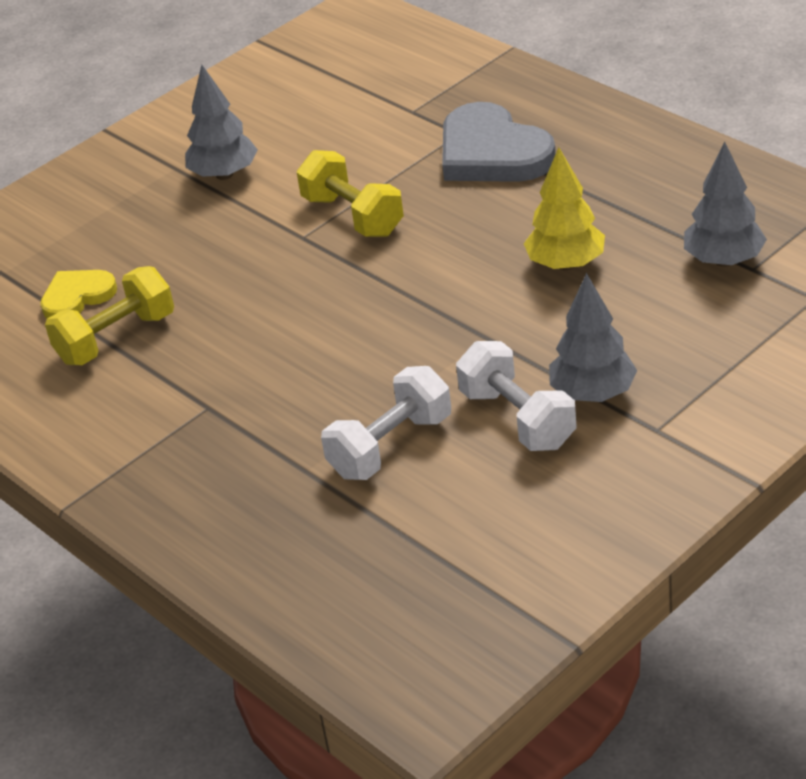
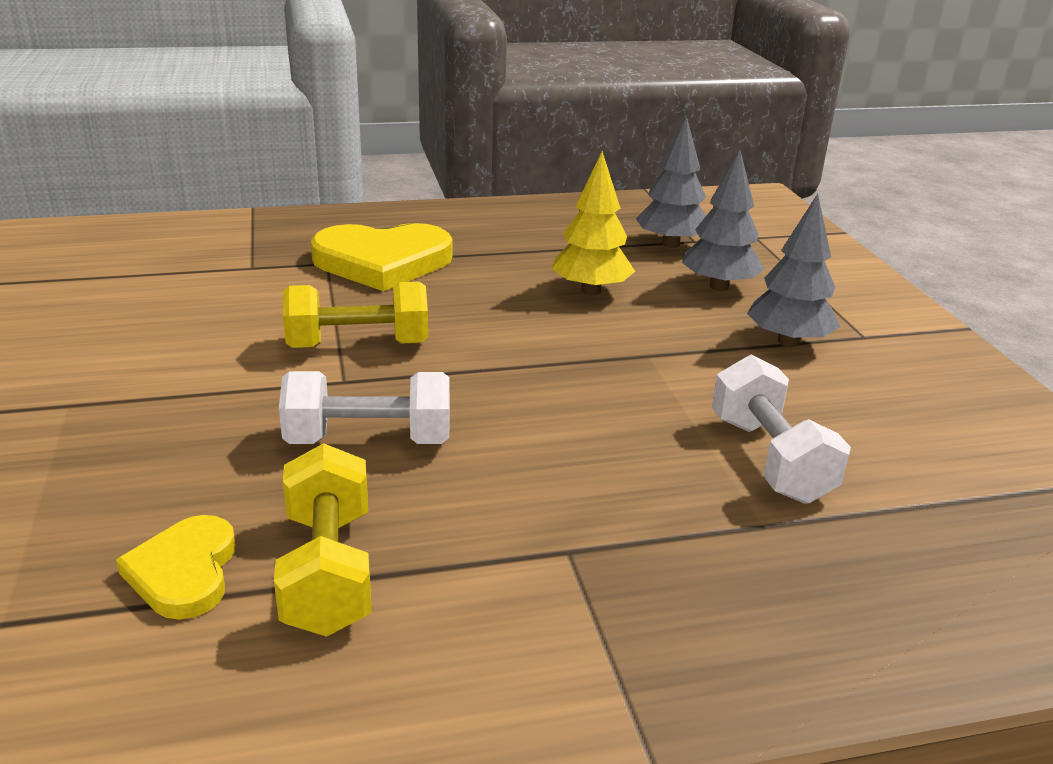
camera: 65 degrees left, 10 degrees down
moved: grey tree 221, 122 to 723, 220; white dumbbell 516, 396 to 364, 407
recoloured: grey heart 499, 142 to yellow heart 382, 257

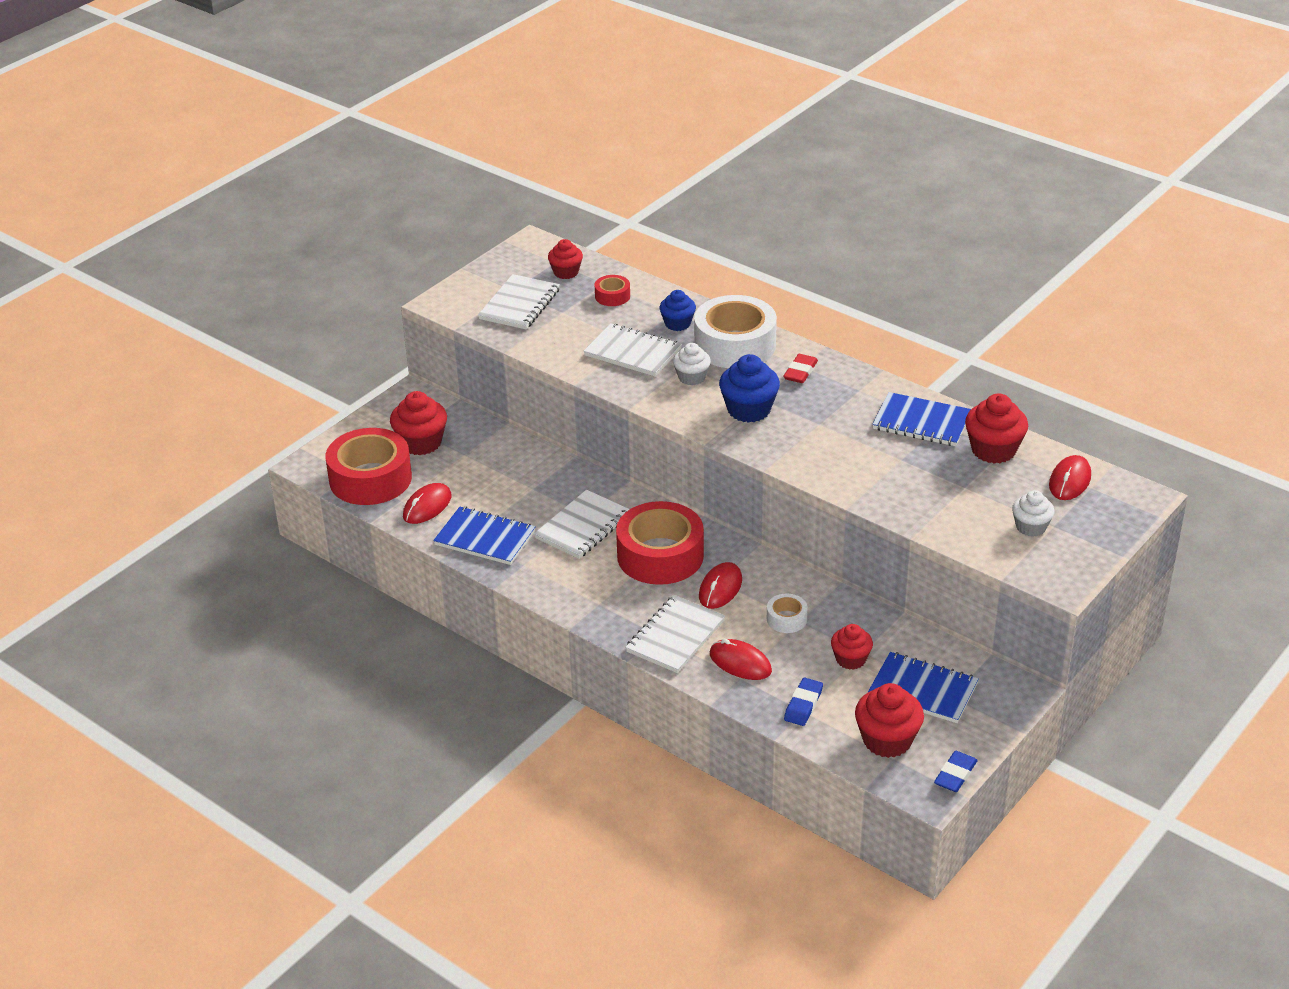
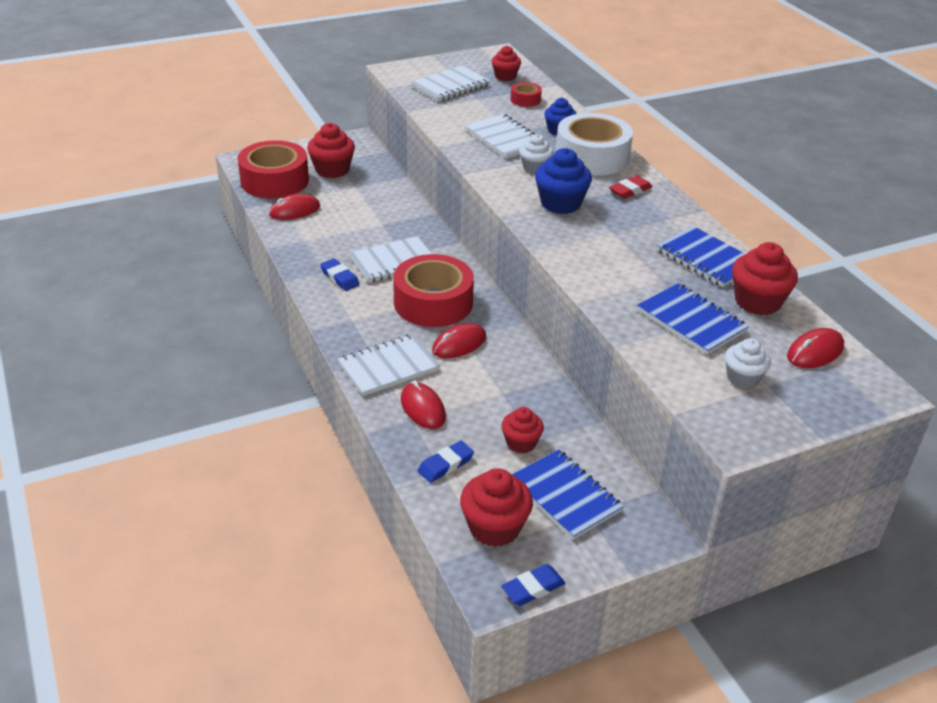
camera: 25 degrees right, 0 degrees up
removed: white tape 787, 613
added: blue eraser 340, 275
moved: blue notebook 484, 536 to 693, 319

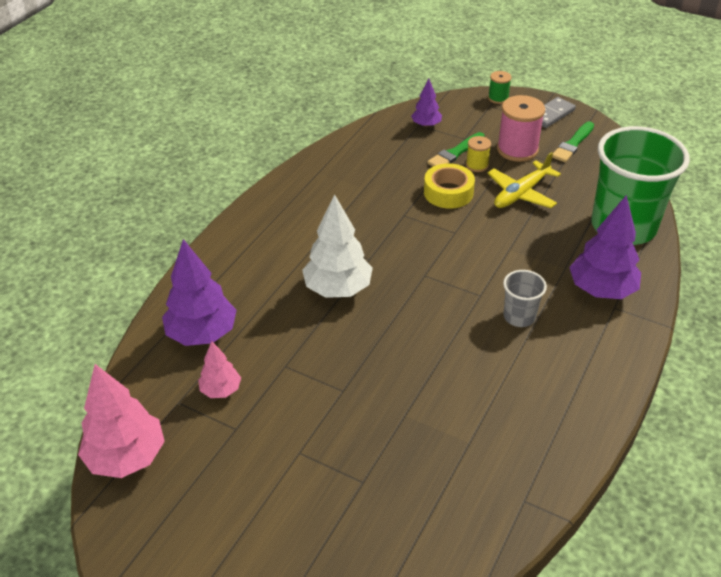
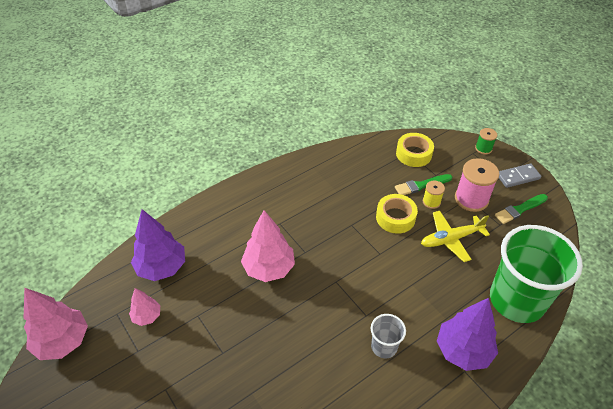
camera: 25 degrees right, 5 degrees up
replaced: purple tree 426, 103 to yellow tape 415, 150
recoloured: white tree 337, 246 to pink tree 268, 246

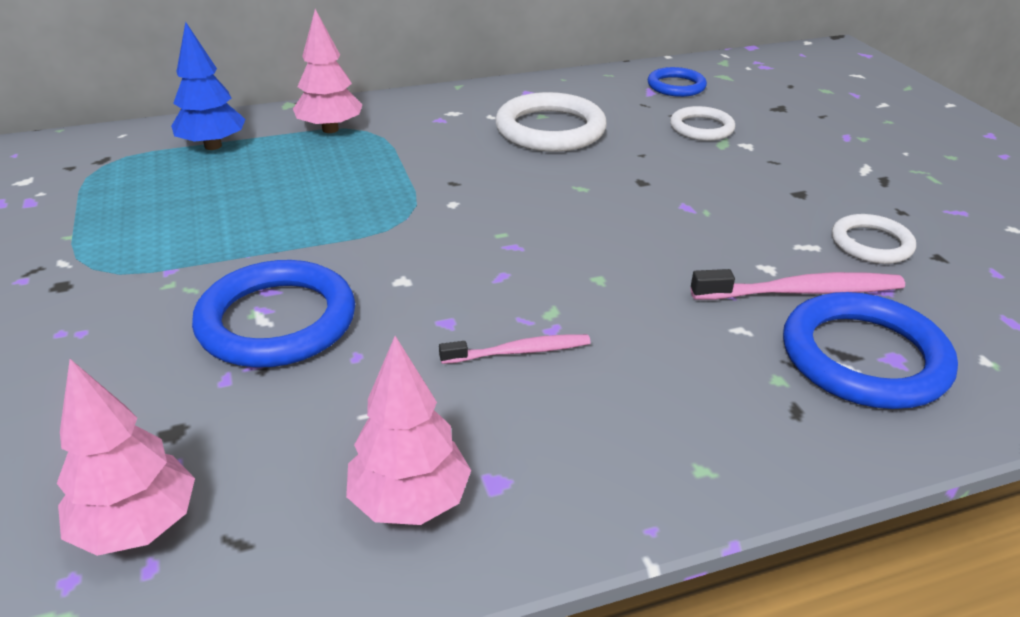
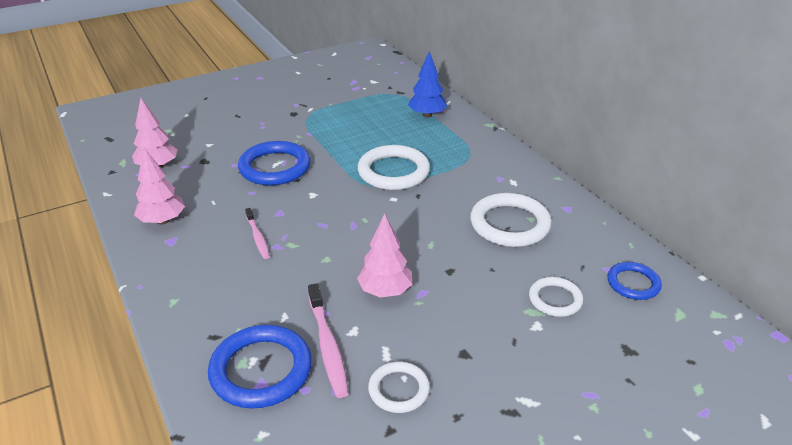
camera: 80 degrees right, 0 degrees up
added: white ring 394, 167
moved: pink tree 328, 71 to 384, 256

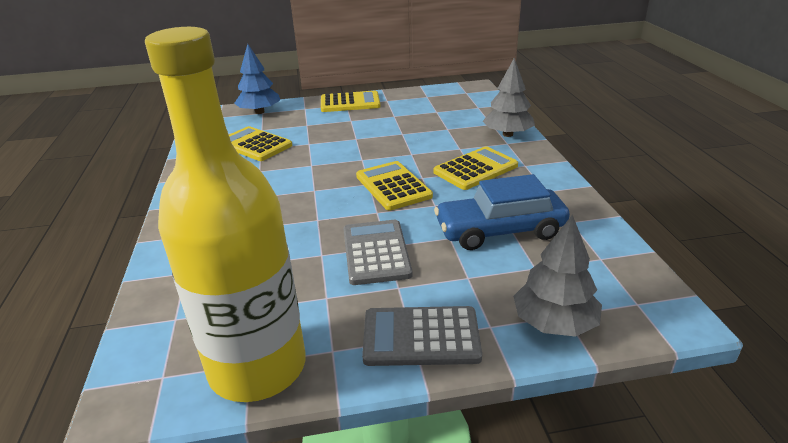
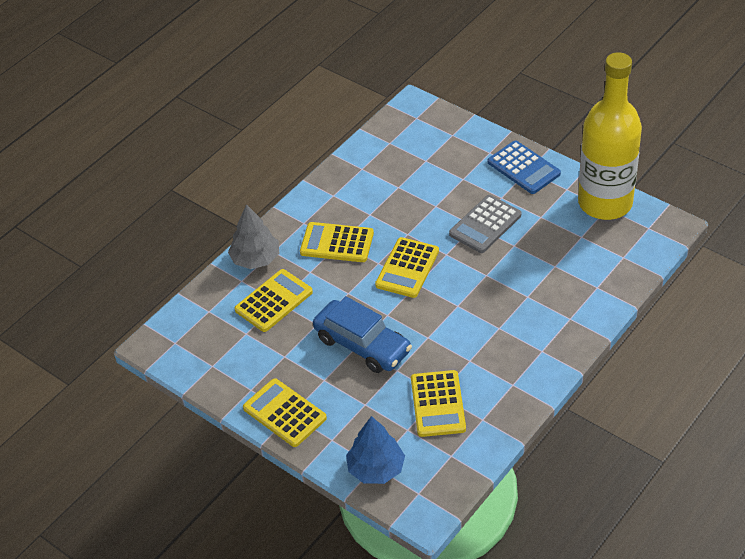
camera: 130 degrees left, 15 degrees up
removed: grey tree 557, 275
added: yellow calculator 274, 300
moved: blue car 502, 212 to 362, 334
recoloured: grey calculator 422, 336 to blue calculator 524, 167

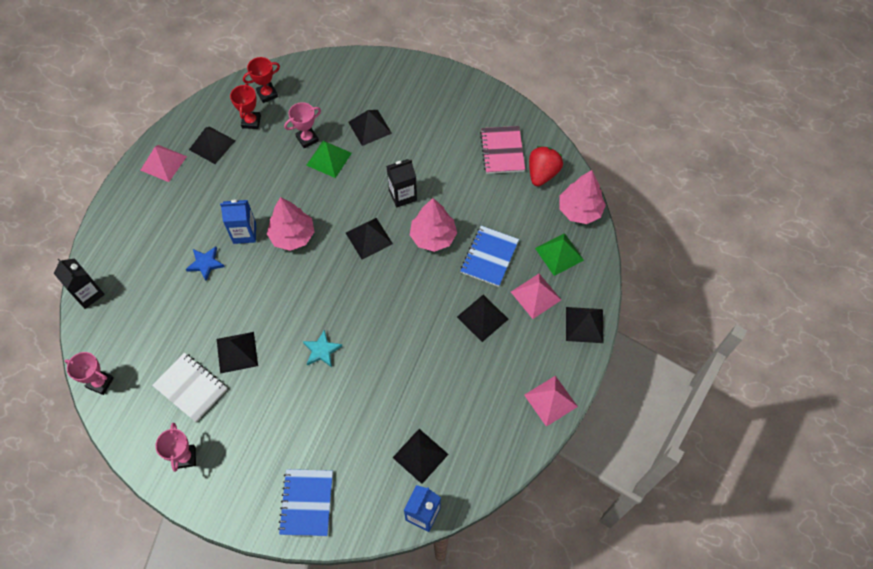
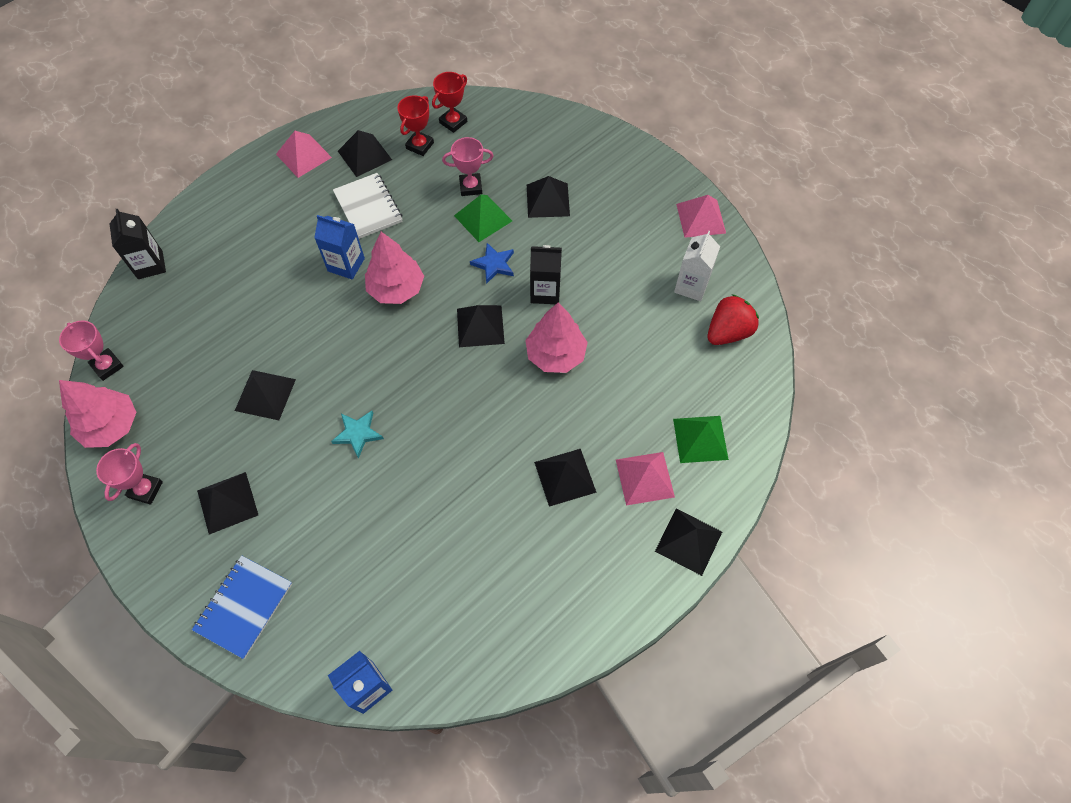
camera: 25 degrees right, 0 degrees up
removed: blue notebook 489, 256
moved: white notebook 189, 387 to 368, 206; blue star 205, 264 to 492, 263; black pyramid 420, 456 to 227, 503; pink pyramid 551, 401 to 701, 216; pink tree 582, 197 to 98, 414
replaced: pink notebook 502, 150 to white carton 697, 266
turned: red trophy 261, 80 = 449, 102 45 degrees counterclockwise

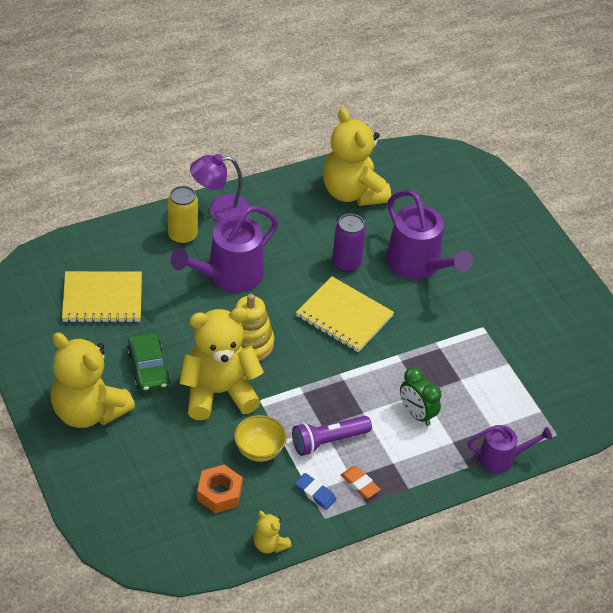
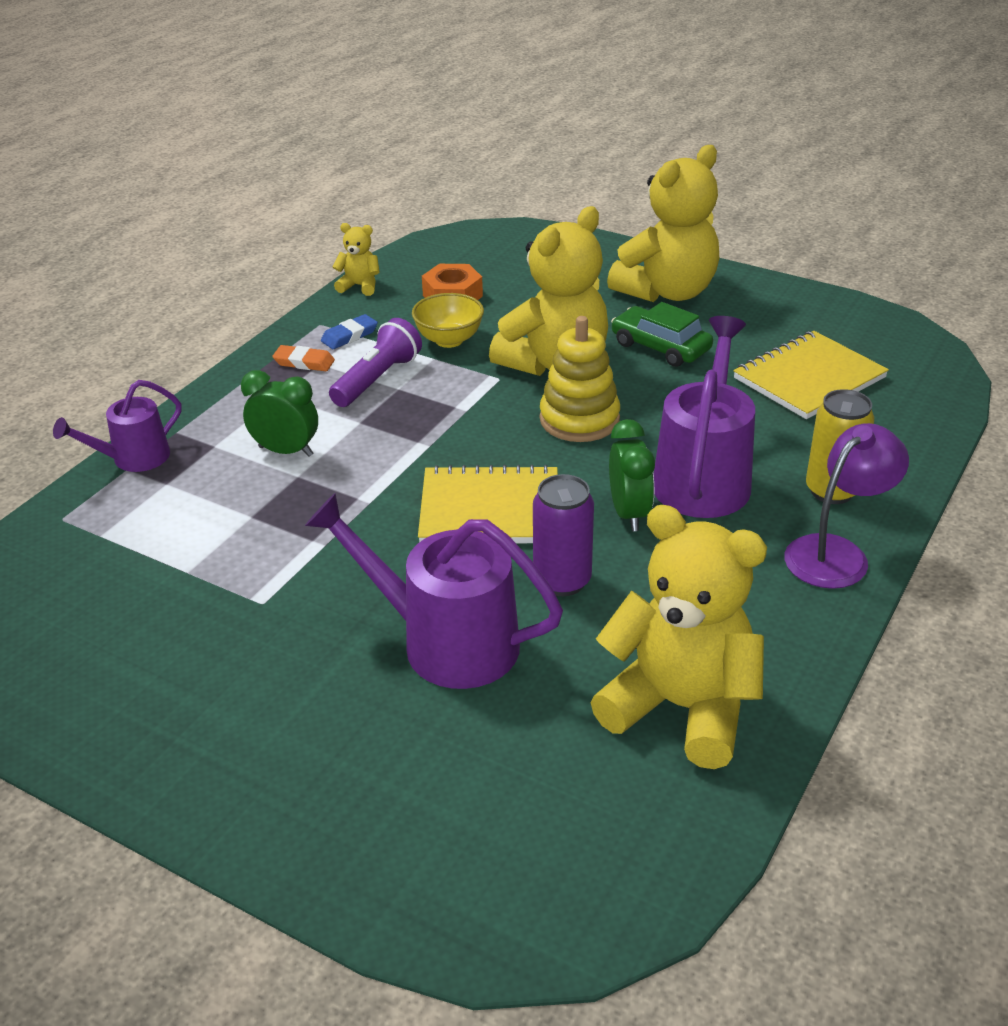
camera: 150 degrees right, 10 degrees down
added: green clock 632, 475
turned: yellow teddy bear 92, 380 = 663, 223 135 degrees clockwise; blue eraser 316, 491 = 349, 331 45 degrees counterclockwise

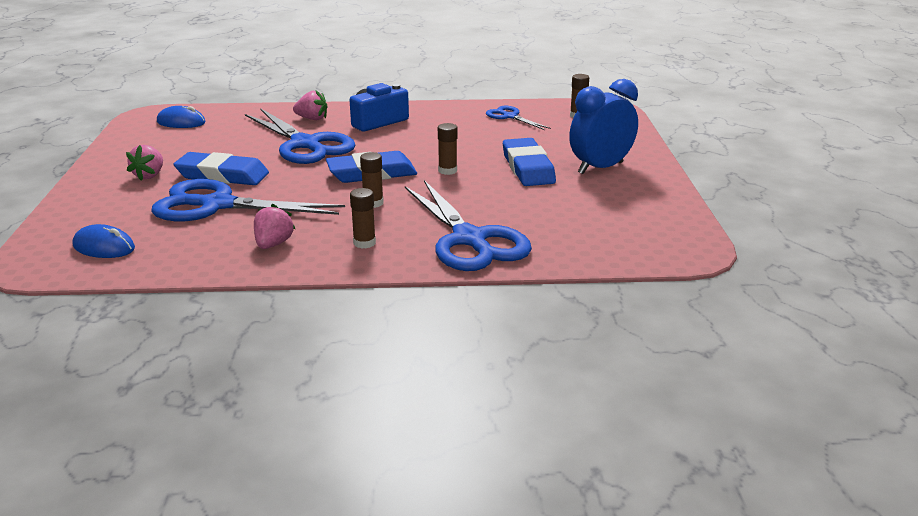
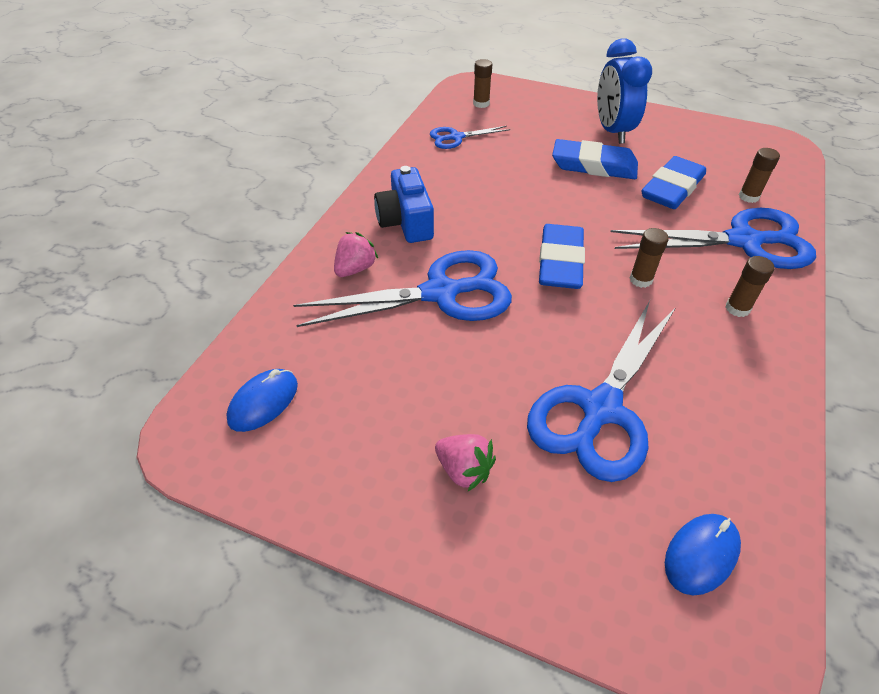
camera: 65 degrees left, 20 degrees up
removed: pink strawberry 274, 226
moved: blue eraser 221, 168 to 673, 182; brown glue stick 448, 149 to 759, 175

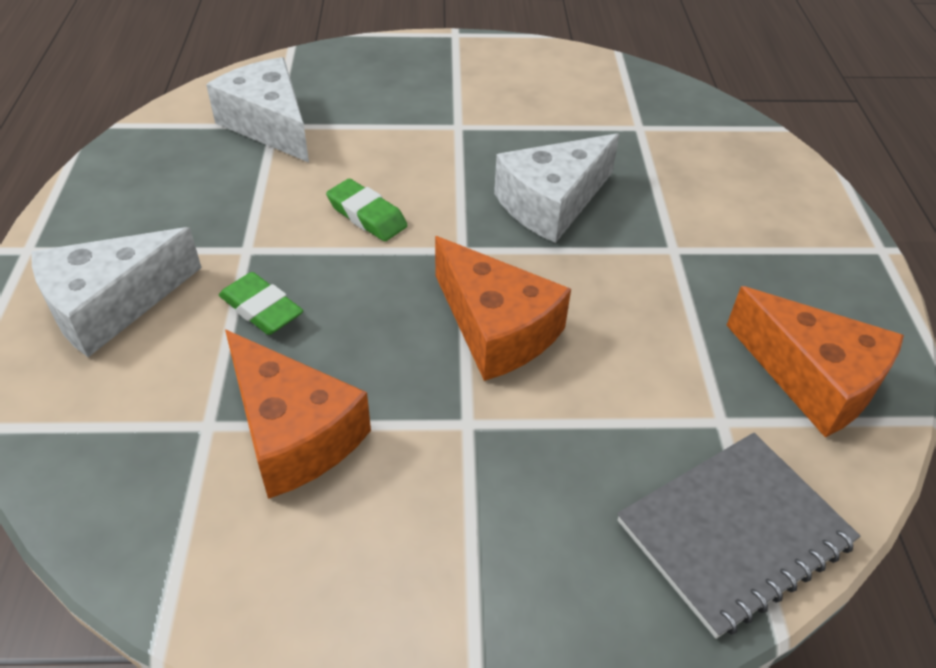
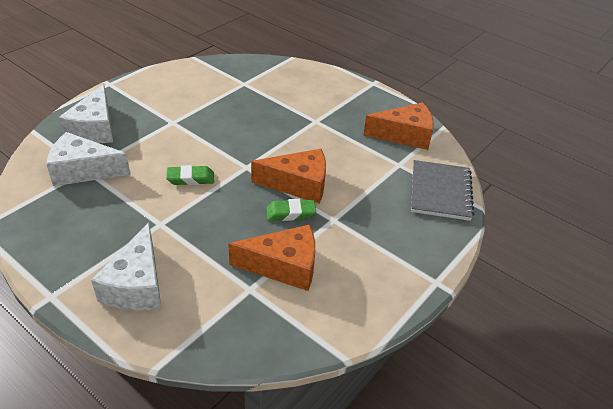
camera: 50 degrees left, 5 degrees down
moved: green eraser 261, 303 to 291, 210; white cheese 556, 188 to 86, 113

